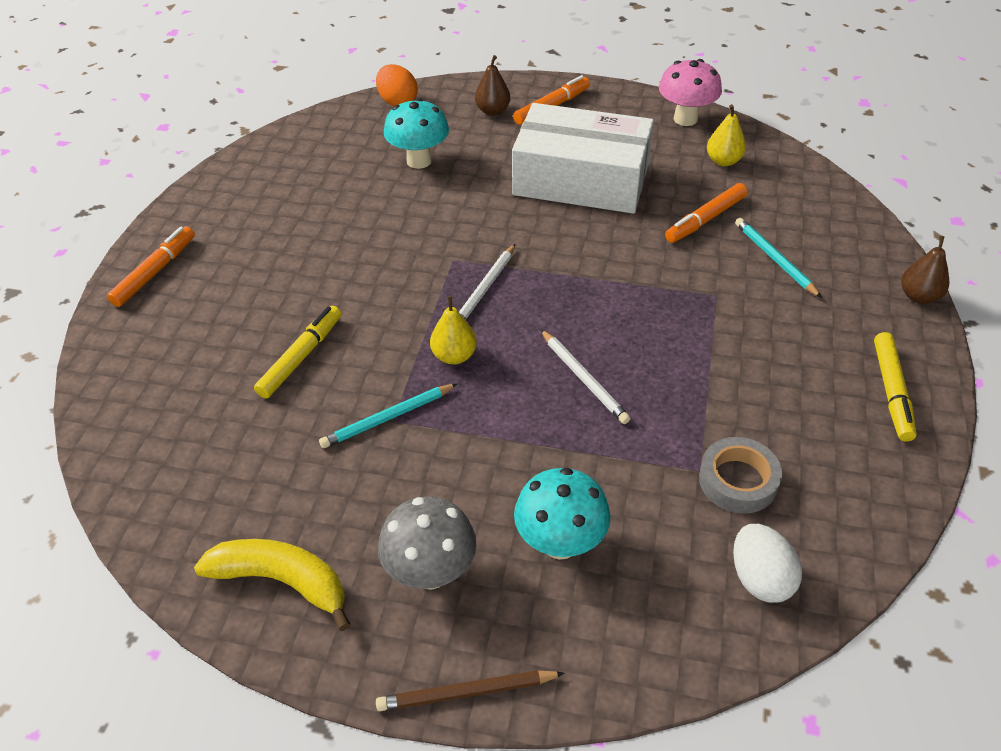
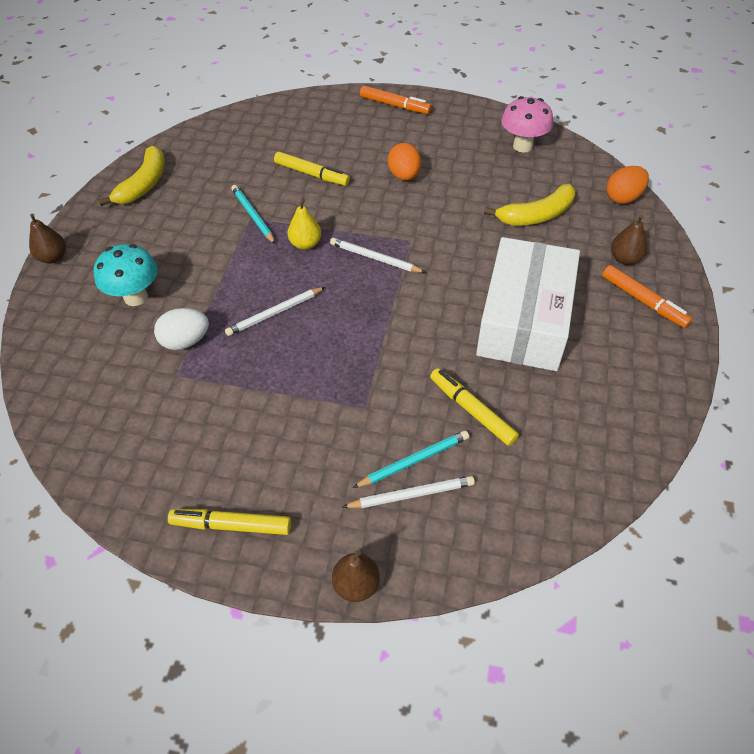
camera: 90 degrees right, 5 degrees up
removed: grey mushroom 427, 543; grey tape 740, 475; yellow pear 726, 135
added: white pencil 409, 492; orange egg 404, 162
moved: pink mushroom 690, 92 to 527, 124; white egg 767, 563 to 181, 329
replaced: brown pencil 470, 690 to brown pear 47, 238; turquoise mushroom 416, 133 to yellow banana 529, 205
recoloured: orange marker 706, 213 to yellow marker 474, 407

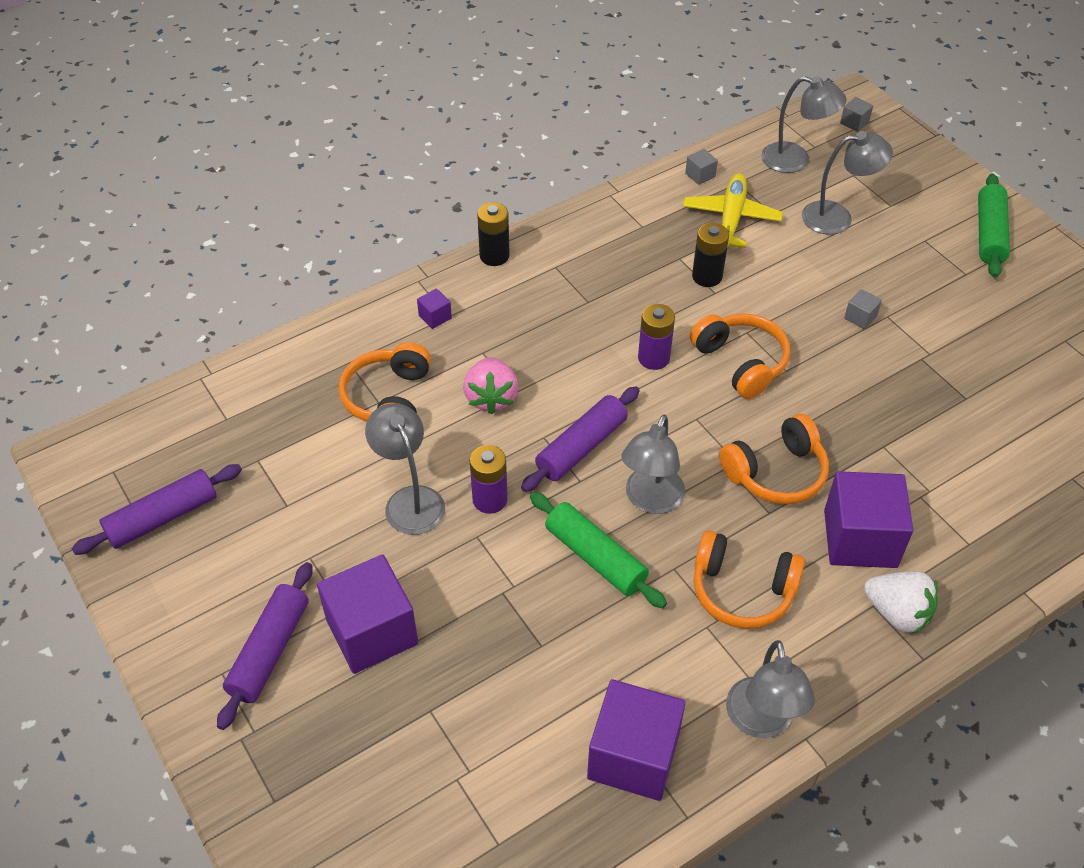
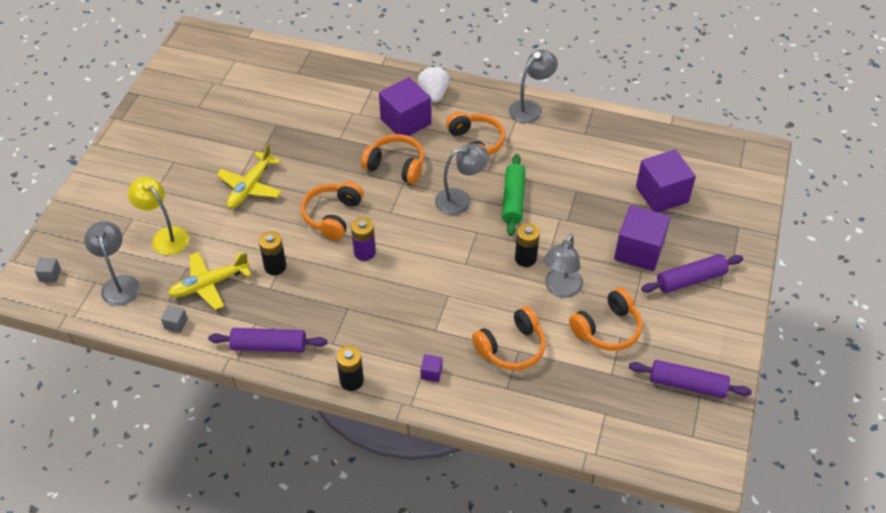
camera: 130 degrees left, 0 degrees up
removed: pink strawberry 490, 385; green rolling pin 994, 226
added: orange headphones 606, 319
moved: purple rolling pin 580, 439 to 267, 340; purple cube 636, 740 to 666, 181
replaced: grey cube 863, 309 to yellow plane 249, 176
recoloured: purple battery 489, 479 to black battery 527, 245; grey lamp 847, 182 to yellow lamp 158, 216

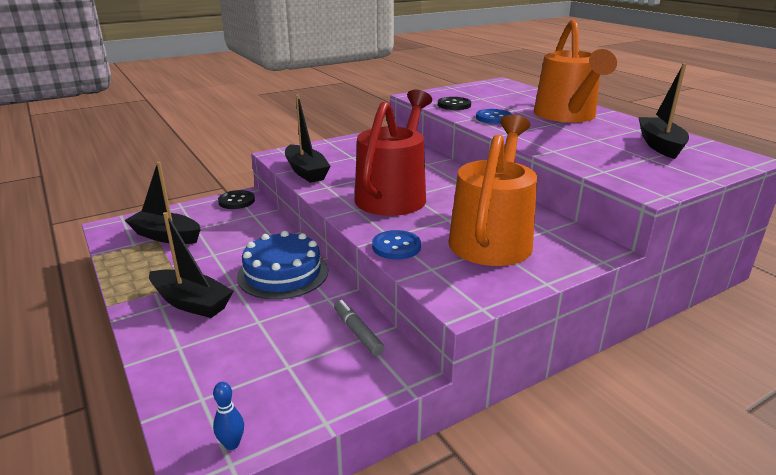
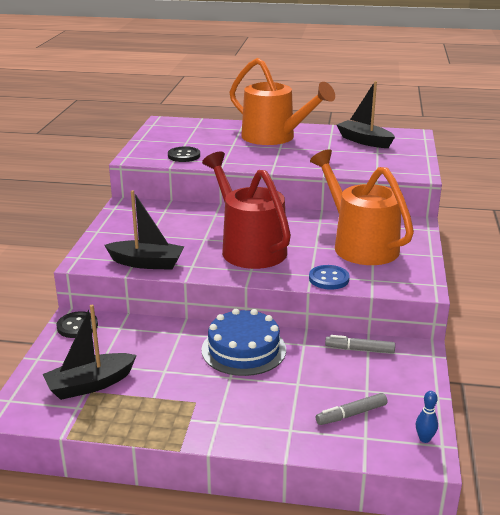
camera: 50 degrees left, 0 degrees up
removed: black boat 191, 265; blue button 494, 116
added: grey marker 351, 409

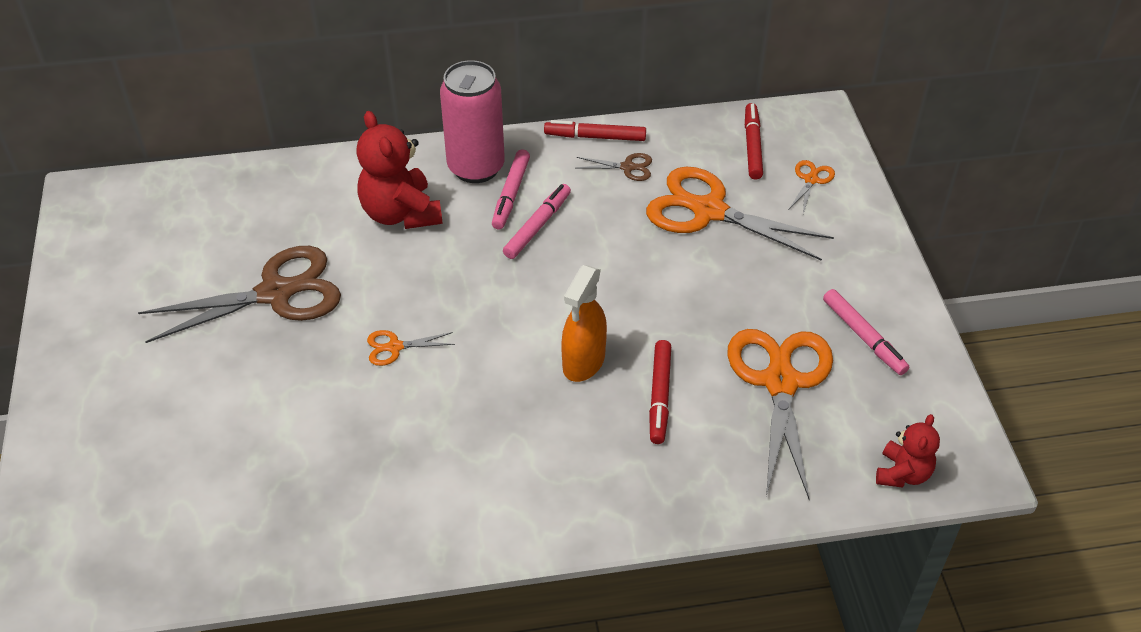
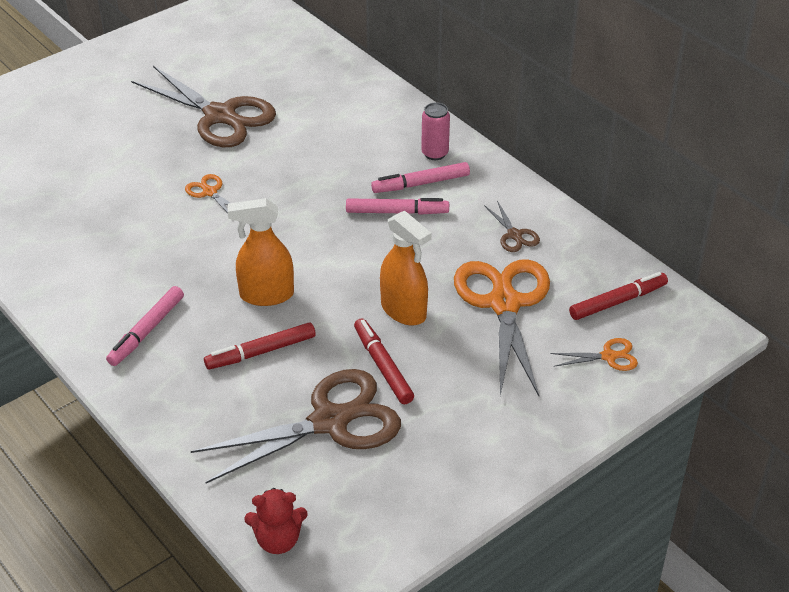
camera: 60 degrees right, 5 degrees down
removed: red teddy bear 399, 170
added: orange spray bottle 406, 268
moved: red marker 595, 130 to 384, 361; pink marker 866, 332 to 145, 326
recoloured: orange scissors 780, 414 to brown scissors 296, 426
resized: pink can 472, 121 = 435, 131 x0.50

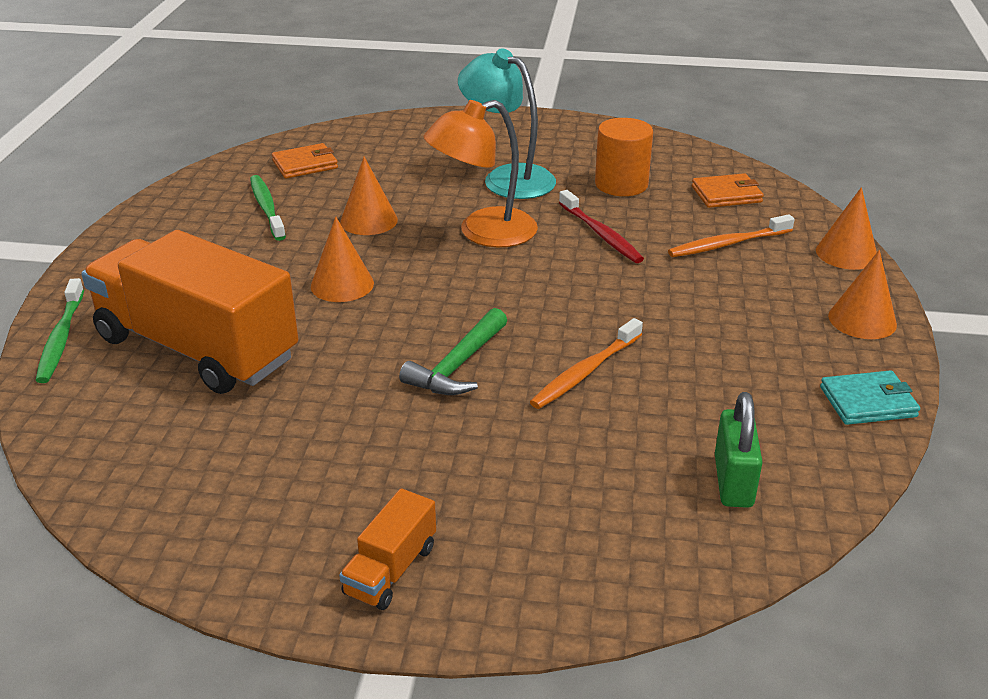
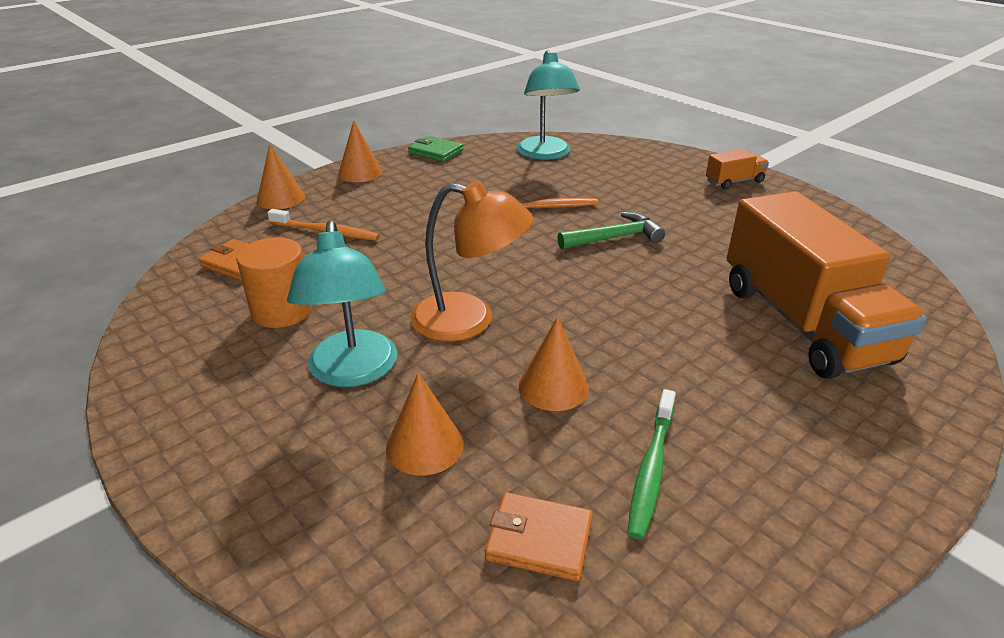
camera: 140 degrees left, 0 degrees up
removed: green toothbrush 59, 330; red toothbrush 601, 226
moved: orange cone 342, 259 to 425, 424
replaced: green padlock 739, 450 to turquoise lamp 548, 105
recoloured: turquoise wallet 870, 397 to green wallet 435, 149

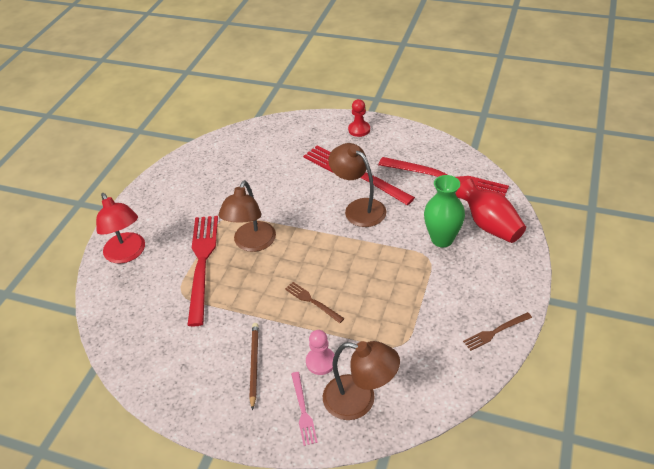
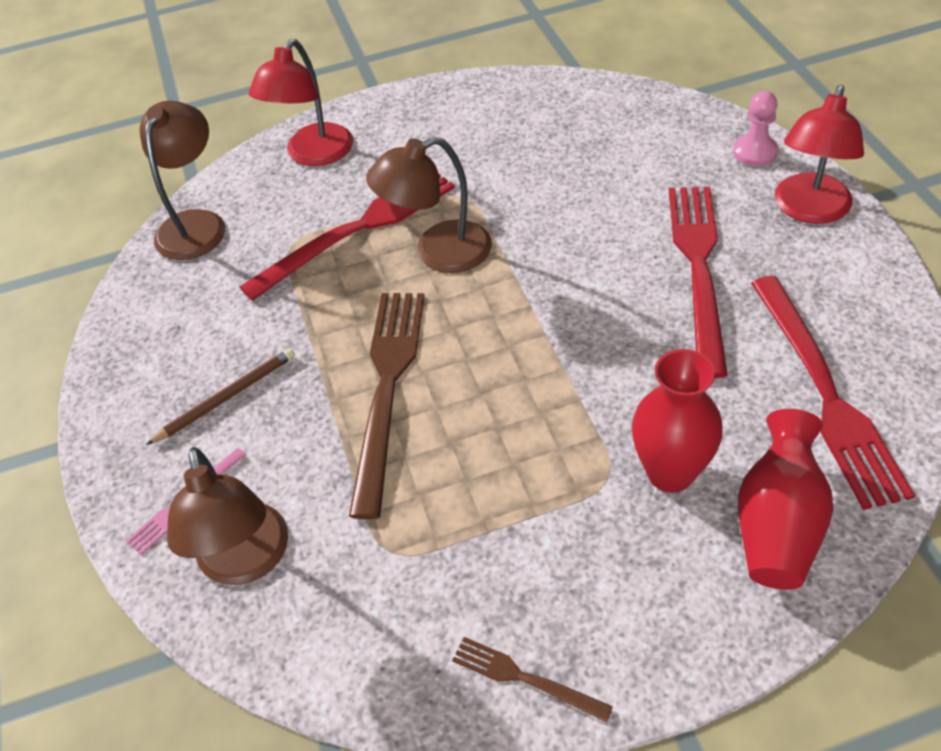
camera: 55 degrees right, 5 degrees up
moved: pink pawn 320, 352 to 755, 128; brown lamp 357, 185 to 182, 180
replaced: red pawn 359, 118 to red lamp 819, 154
recoloured: green vase 444, 211 to red vase 677, 421
resized: brown fork 315, 302 = 387, 406 x2.11

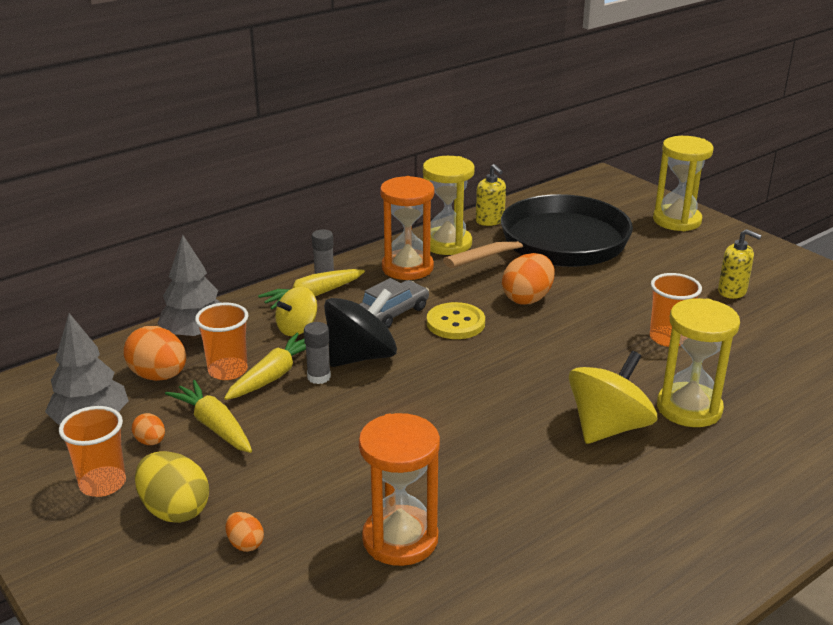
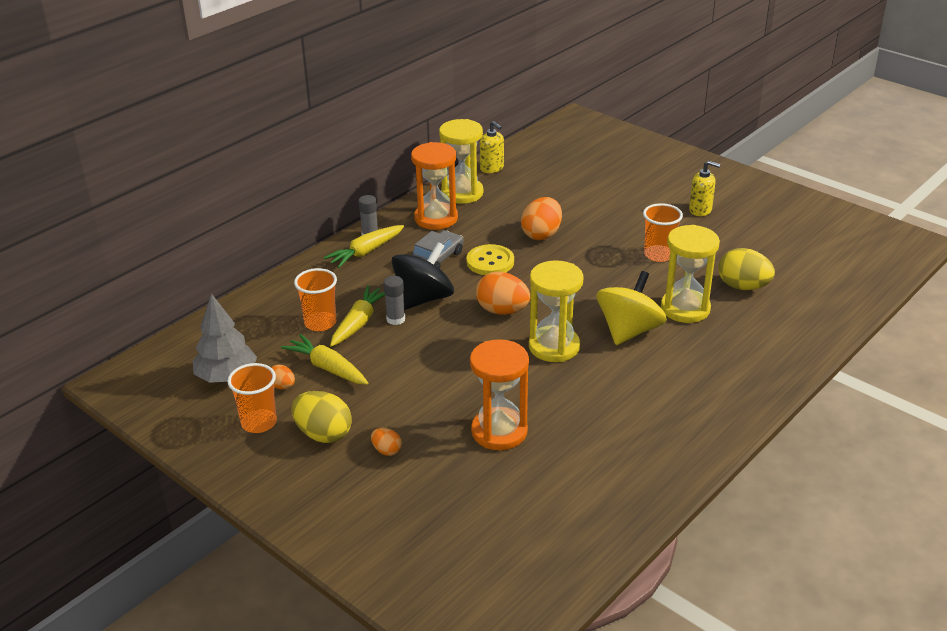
camera: 10 degrees left, 5 degrees up
removed: grey tree 189, 286; yellow spinning top 296, 311; black pan 538, 231
added: yellow egg 746, 269
moved: orange egg 154, 353 to 503, 293; yellow hourglass 683, 183 to 556, 311

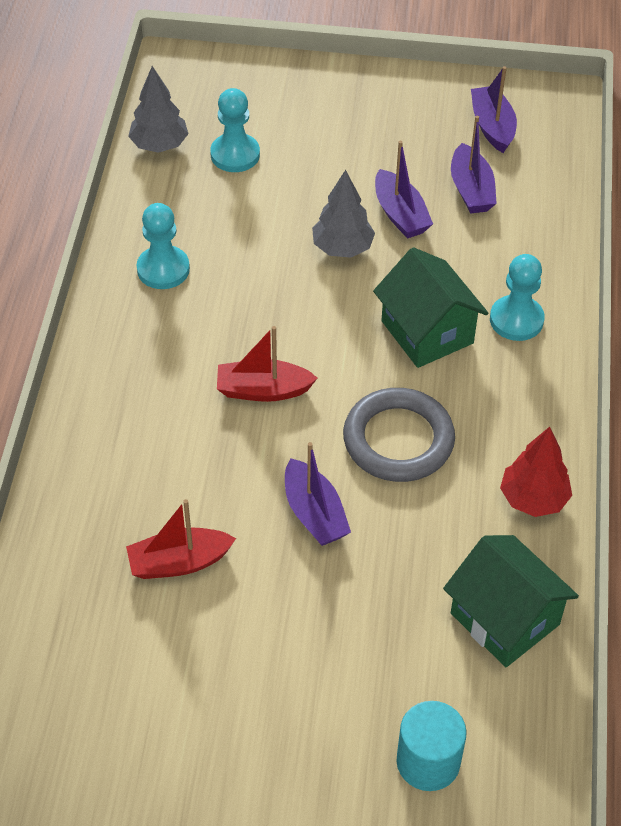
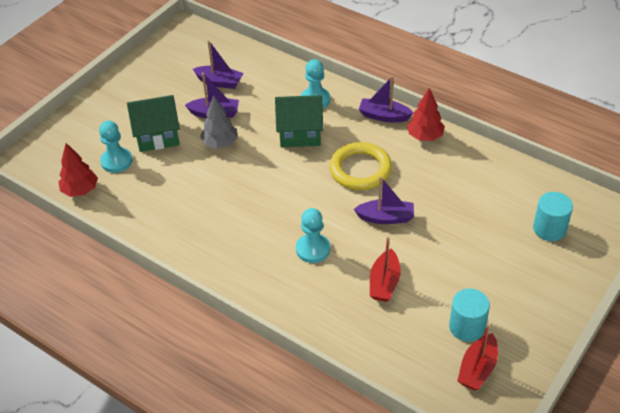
camera: 60 degrees left, 5 degrees down
added: turquoise cylinder 469, 315
moved: turquoise pawn 163, 246 to 313, 235; red boat 267, 364 to 477, 356; green house 511, 601 to 153, 123; purple boat 494, 109 to 386, 99
recoloured: grey tree 158, 109 to red tree 78, 170; grey ring 399, 435 to yellow ring 360, 166

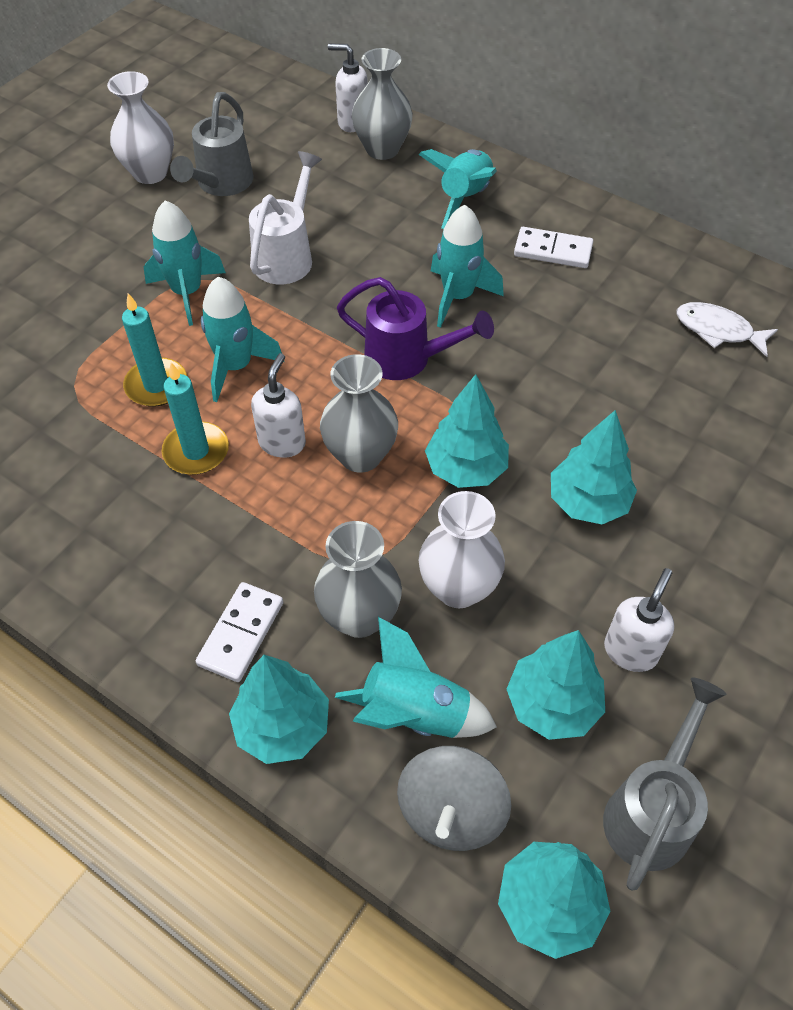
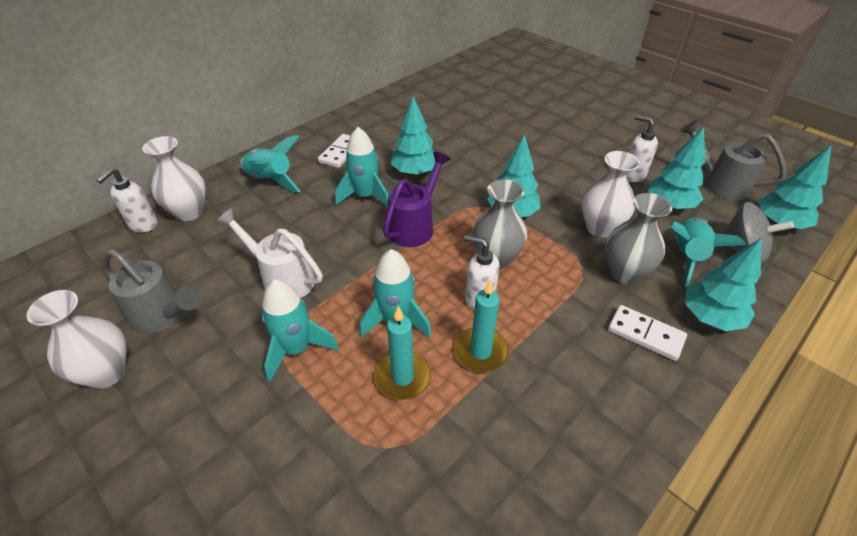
camera: 80 degrees left, 10 degrees down
removed: white fish 727, 329
moved: turquoise tree 594, 467 to 413, 136
recoloured: grey vase 382, 104 to white vase 174, 178

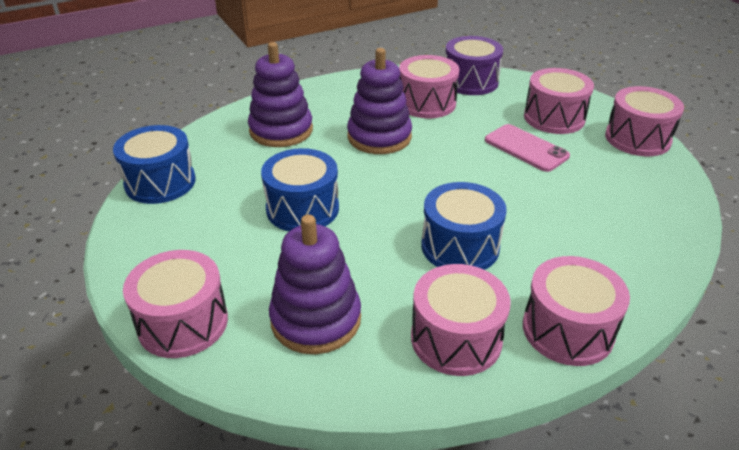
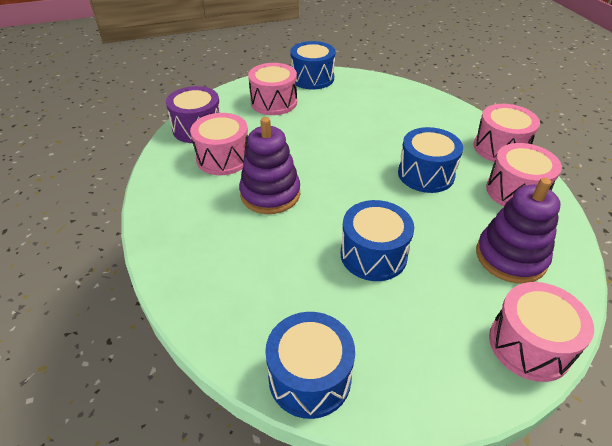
camera: 80 degrees left, 5 degrees up
removed: purple stacking toy 280, 94; pink phone 527, 148
recoloured: pink drum 644, 121 to blue drum 312, 65

